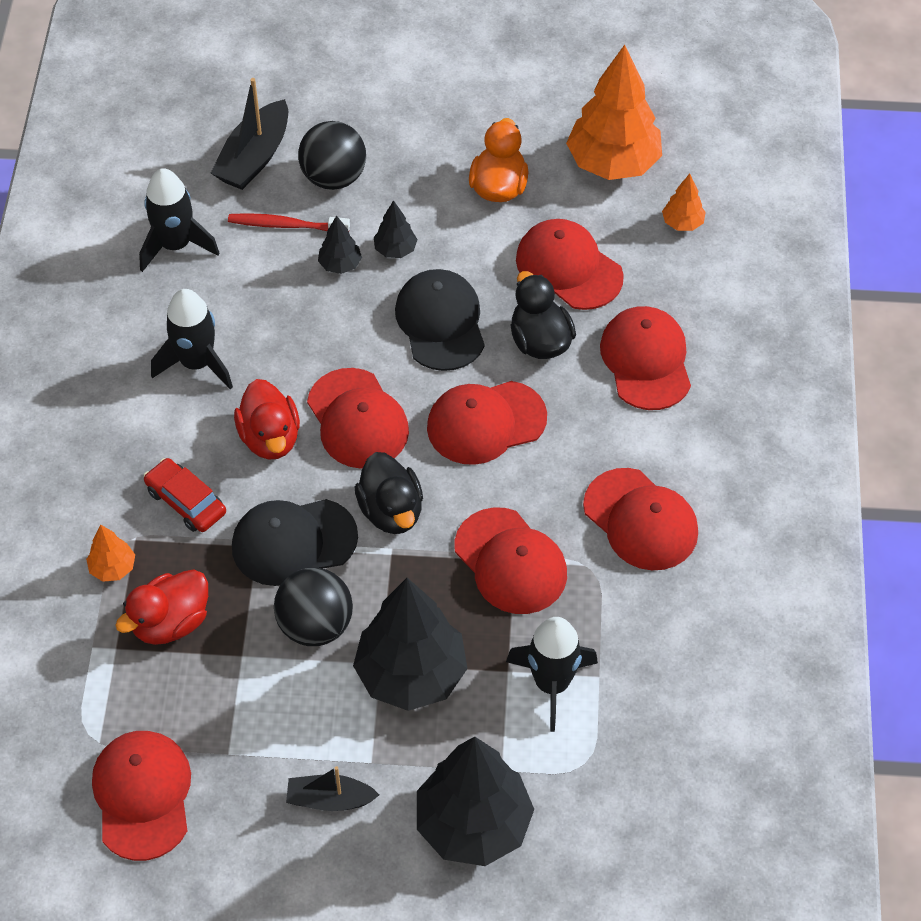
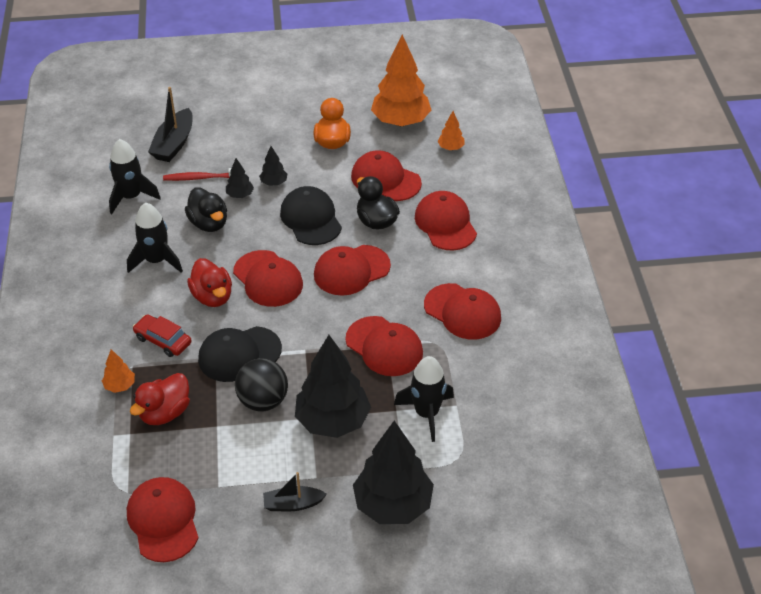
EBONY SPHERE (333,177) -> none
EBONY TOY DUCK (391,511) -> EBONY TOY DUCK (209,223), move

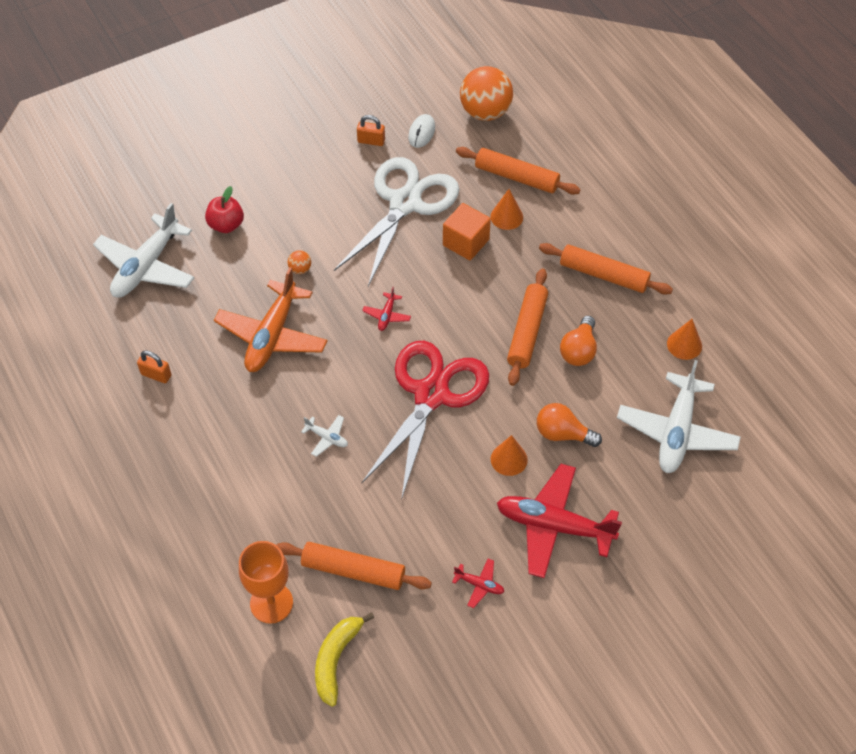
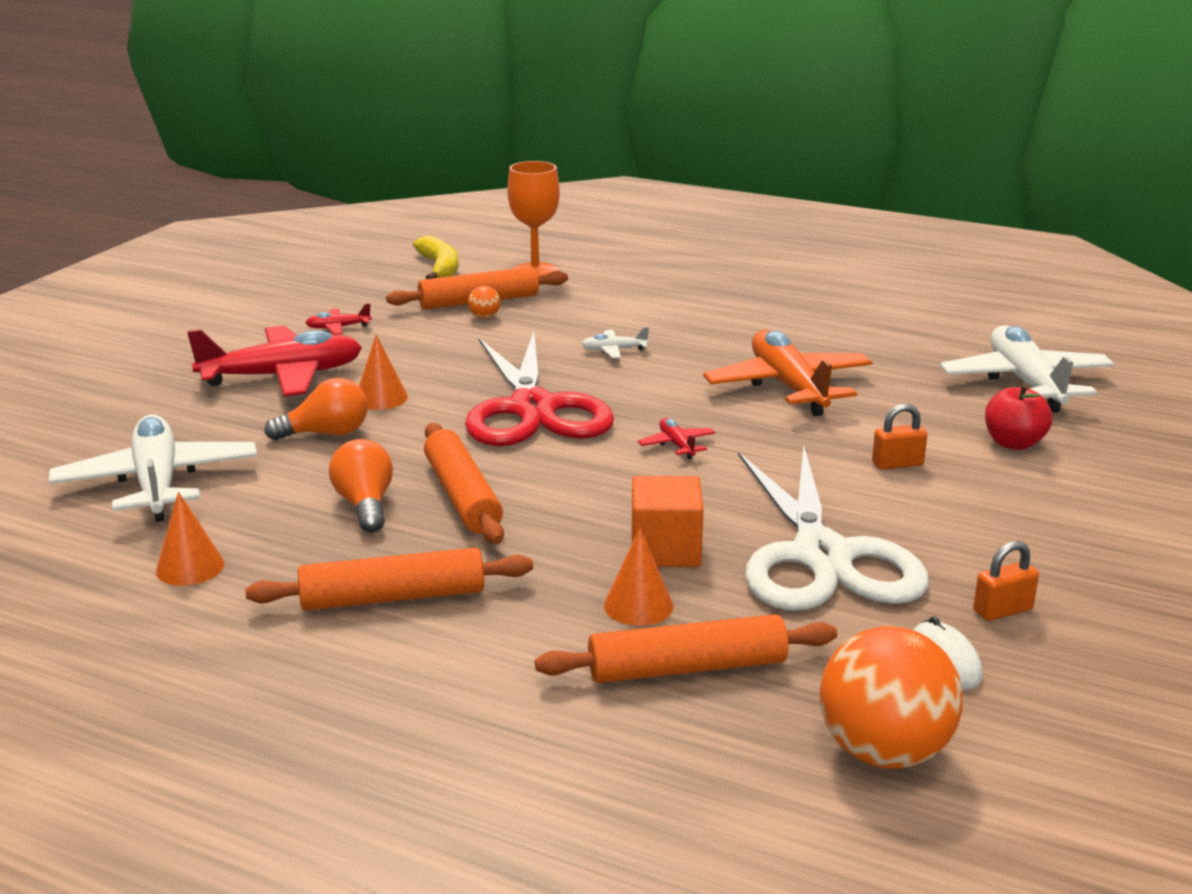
ORANGE SPHERE (300,269) -> ORANGE SPHERE (484,317), move
ORANGE PADLOCK (156,375) -> ORANGE PADLOCK (897,464), move

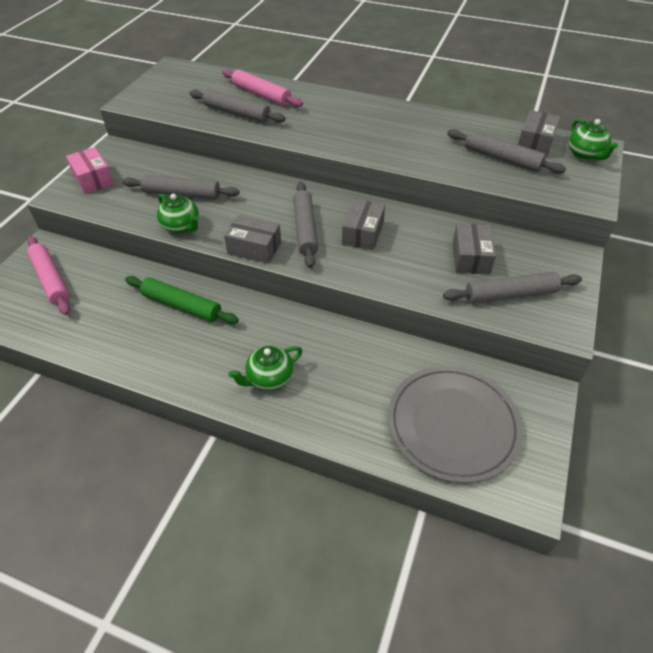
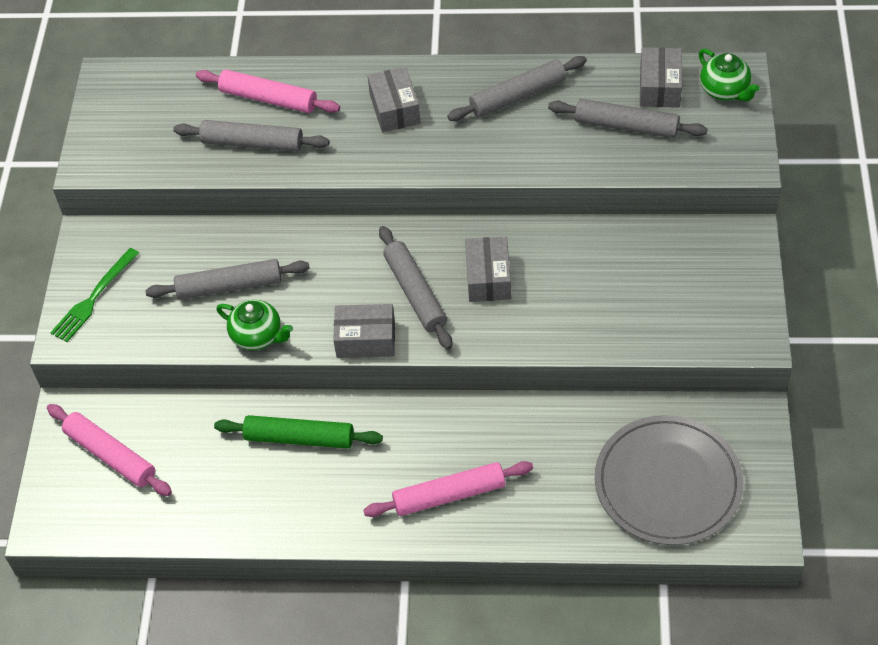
ROSE-PINK BOX (93,179) -> GREEN FORK (94,297)
GREY BOX (471,258) -> GREY BOX (395,109), move
GREY DOUGH ROLLER (510,294) -> GREY DOUGH ROLLER (518,96), move
GREEN CHINA TEAPOT (269,378) -> ROSE-PINK DOUGH ROLLER (449,495)

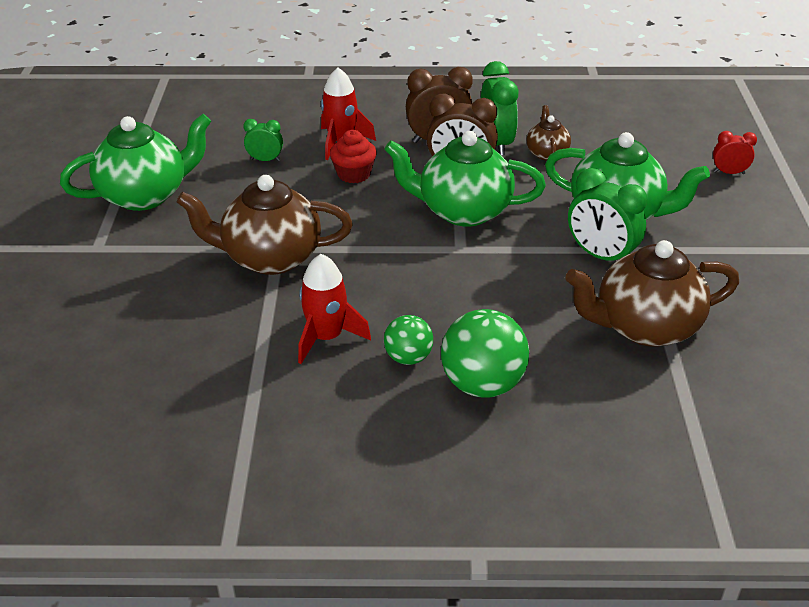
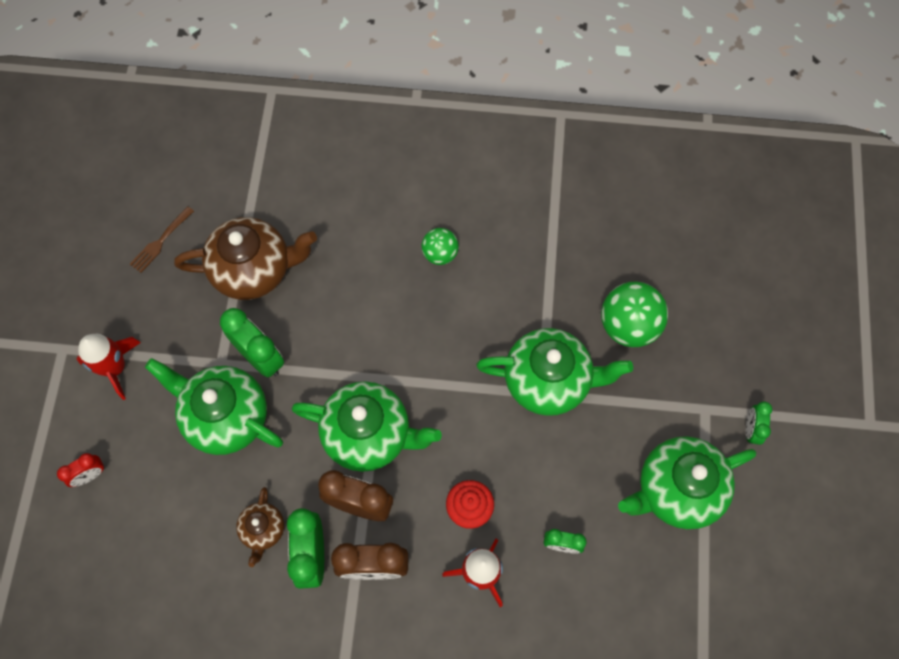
CRIMSON ALARM CLOCK (729,173) -> CRIMSON ALARM CLOCK (90,475), 45 degrees counterclockwise
RUSSET CHINA TEAPOT (270,258) -> GREEN CHINA TEAPOT (548,380)
CRIMSON ROCKET (326,337) -> CRIMSON ROCKET (115,368), move
GREEN SPHERE (482,384) -> GREEN SPHERE (628,325), move
none -> RUSSET FORK (160,241)
none -> GREEN ALARM CLOCK (751,429)

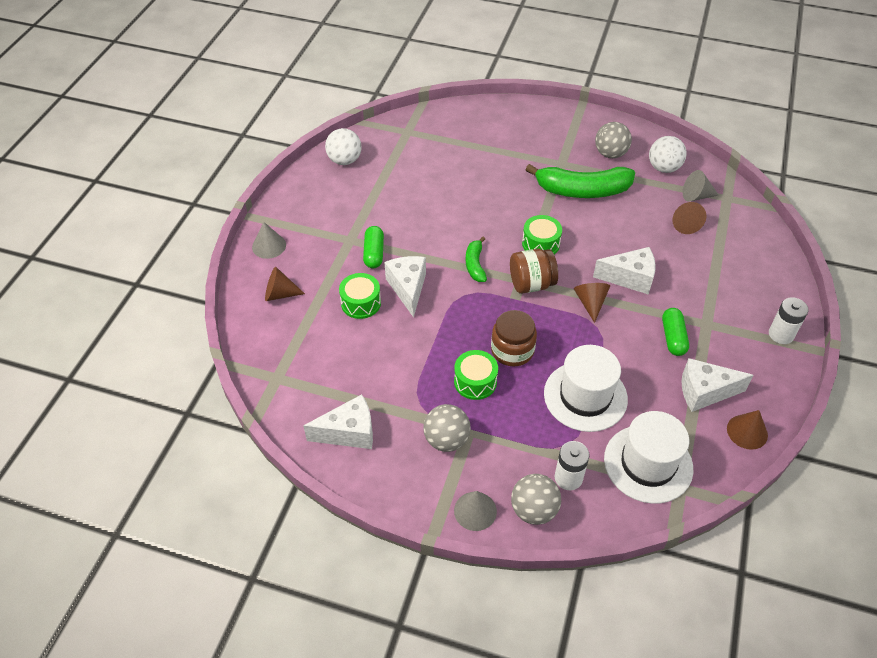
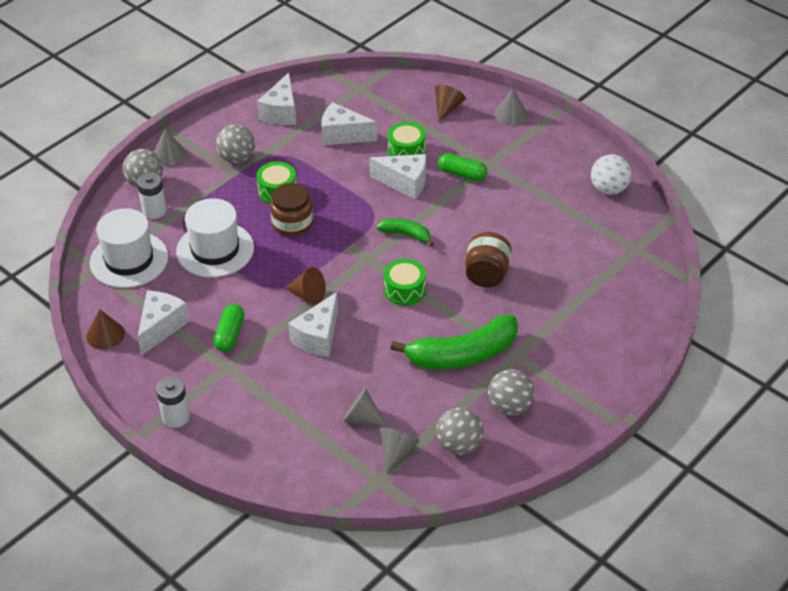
SNOW-WHITE SPHERE (663,168) -> GREY SPHERE (459,445)
GREEN BANANA (582,190) -> GREEN BANANA (462,354), 135 degrees counterclockwise
RUSSET CONE (684,224) -> GREY CONE (361,418)
RUSSET PRESERVE JAR (531,284) -> RUSSET PRESERVE JAR (486,274), move
GREEN CAPSULE (673,337) -> GREEN CAPSULE (230,334), 75 degrees clockwise
none -> SNOW-WHITE CHEESE (342,135)

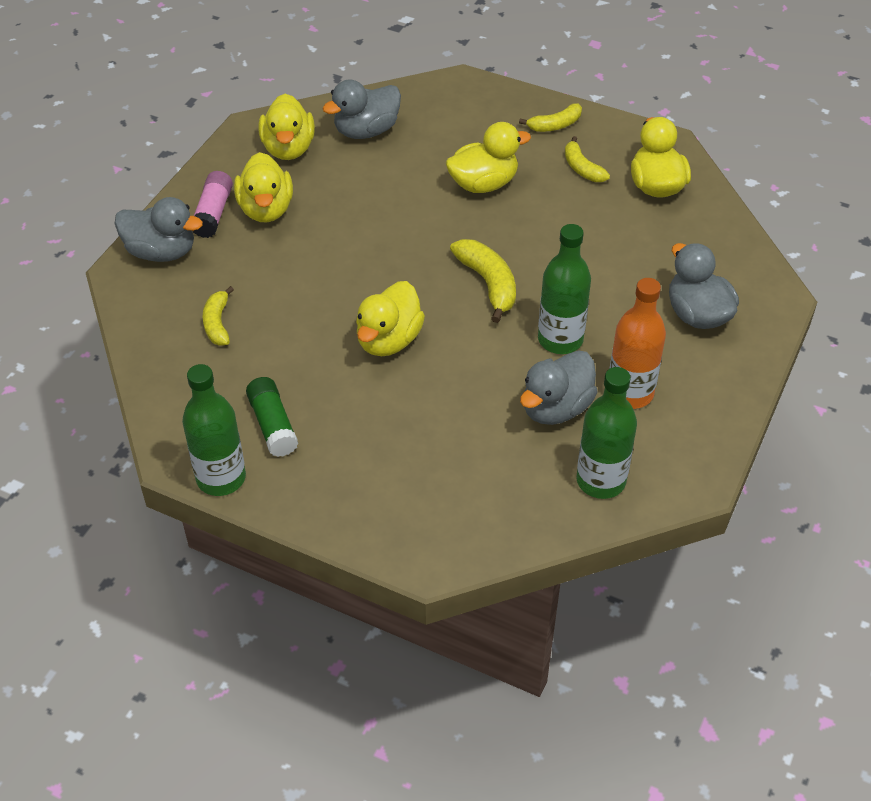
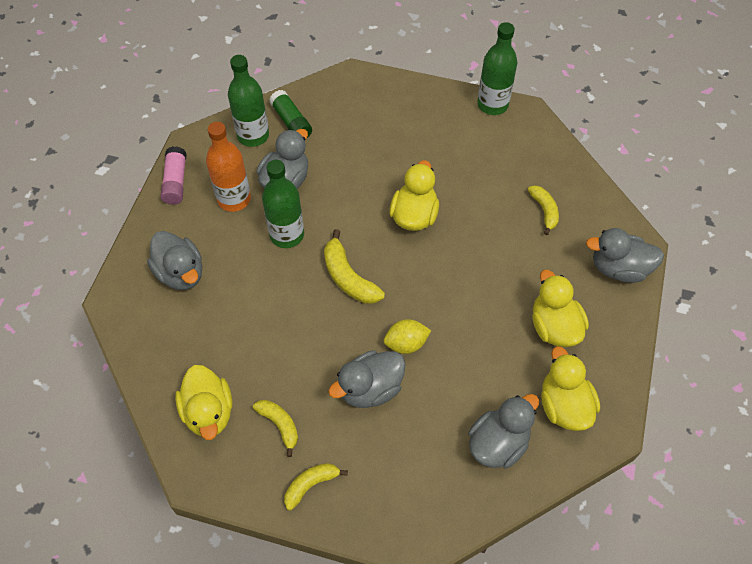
GOLDEN TOY DUCK (483,184) -> GREY TOY DUCK (370,389)
ROSE-PINK GLUE (213,213) -> ROSE-PINK GLUE (175,181), move
GREEN GLUE (273,425) -> GREEN GLUE (291,122), move
none -> GOLDEN CITRUS FRUIT (406,343)

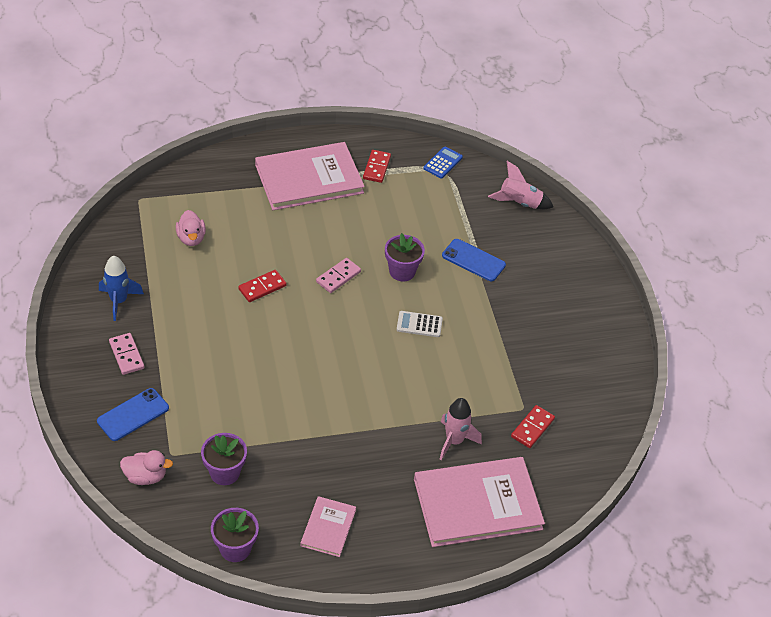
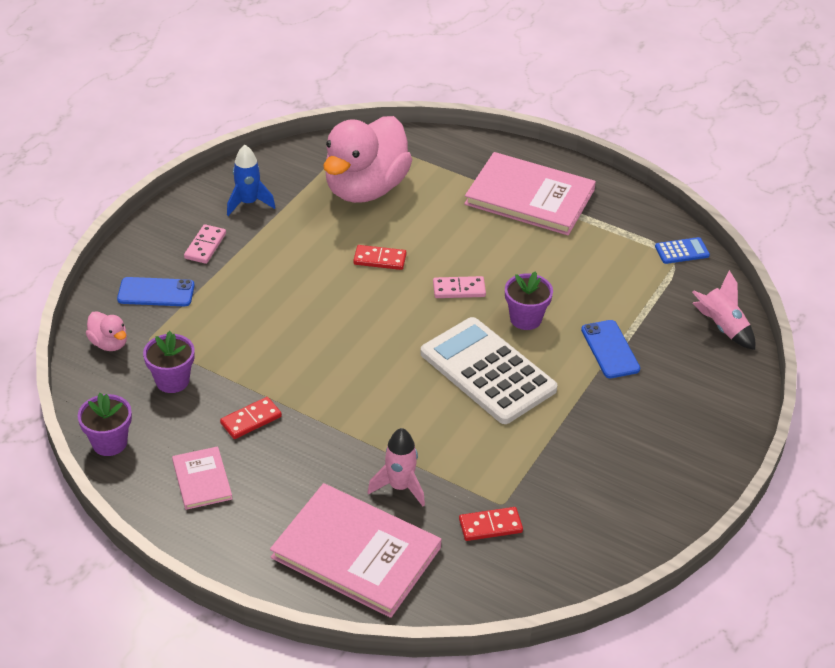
CRIMSON DOMINO TILE (377,168) -> CRIMSON DOMINO TILE (251,420), move
ROSE-PINK TOY DUCK (191,238) -> ROSE-PINK TOY DUCK (365,189), x2.41
SNOW-WHITE POCKET CALCULATOR (419,324) -> SNOW-WHITE POCKET CALCULATOR (487,371), x2.41
ROSE-PINK BOOK (328,528) -> ROSE-PINK BOOK (202,480), 75 degrees counterclockwise

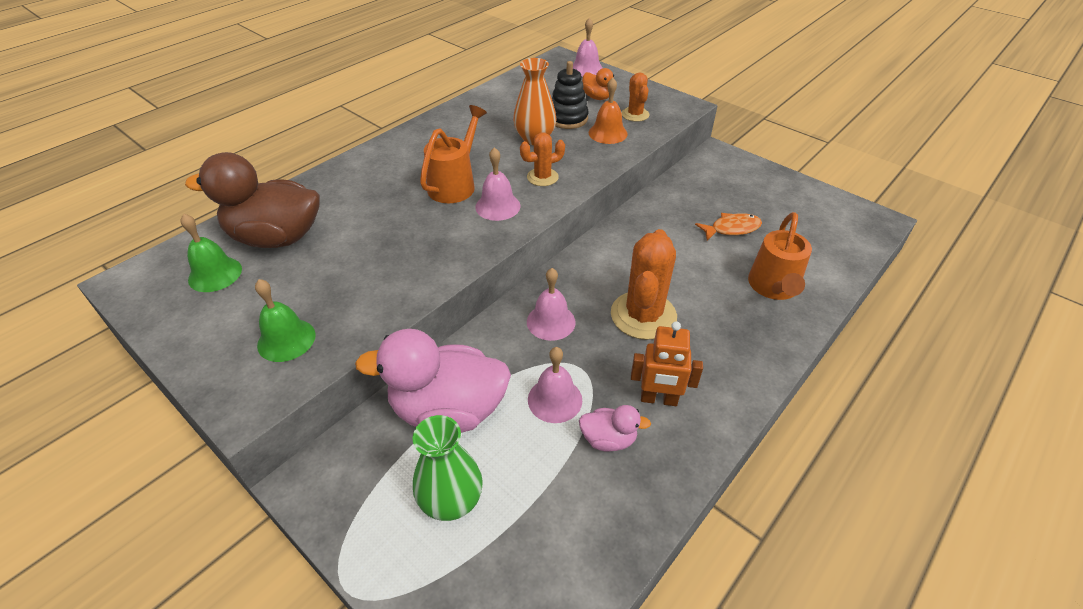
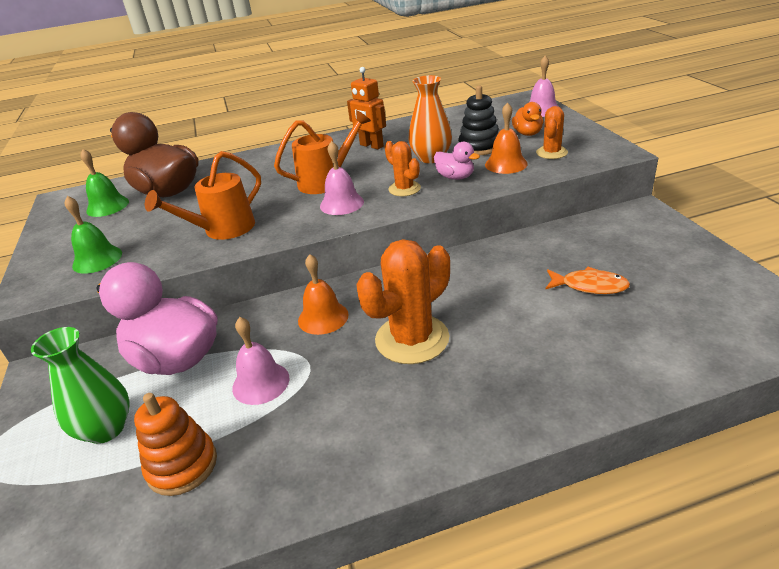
ORANGE CACTUS (542,177) -> ORANGE CACTUS (404,189), 45 degrees clockwise
ORANGE WATERING POT (773,288) -> ORANGE WATERING POT (222,230), move
ROSE-PINK SCHOOL BELL (551,322) -> ORANGE SCHOOL BELL (323,317)
ORANGE ROBOT (658,399) -> ORANGE ROBOT (371,146), move
ROSE-PINK TOY DUCK (608,439) -> ROSE-PINK TOY DUCK (455,177), move
none -> ORANGE STACKING RINGS (182,466)

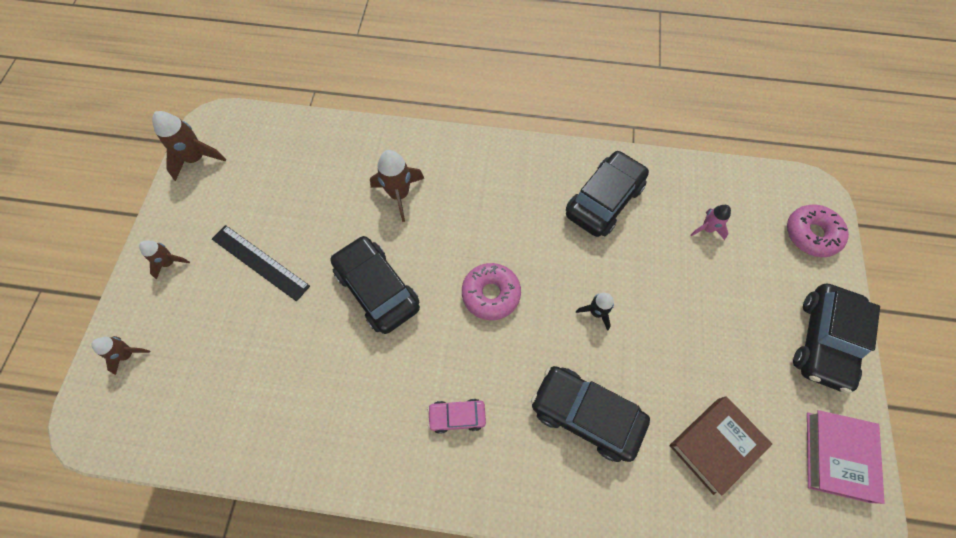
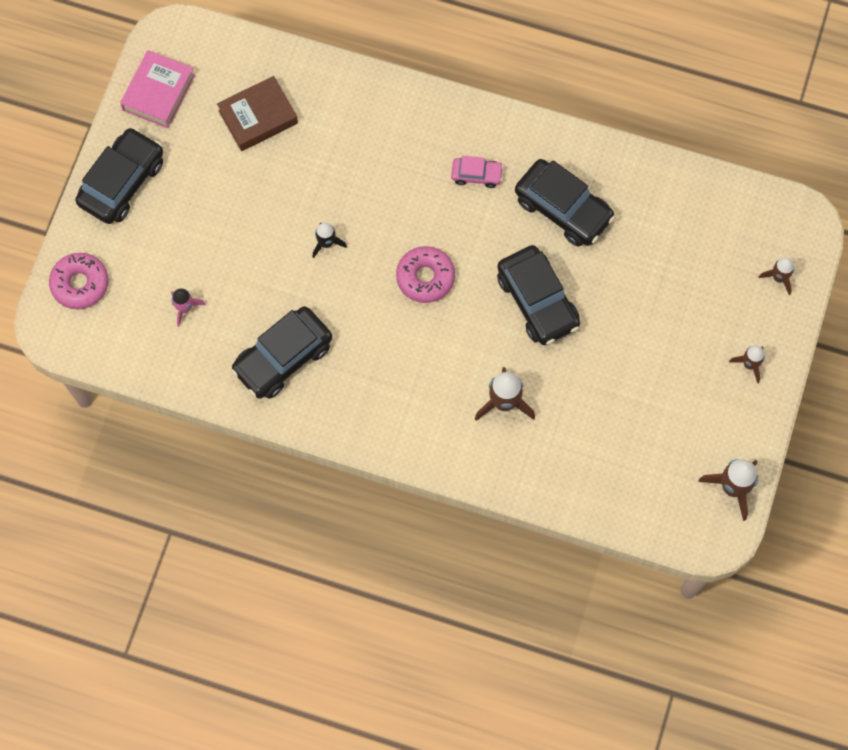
EBONY RULER (260,262) -> none
EBONY TOY CAR (585,414) -> EBONY TOY CAR (563,209), move

